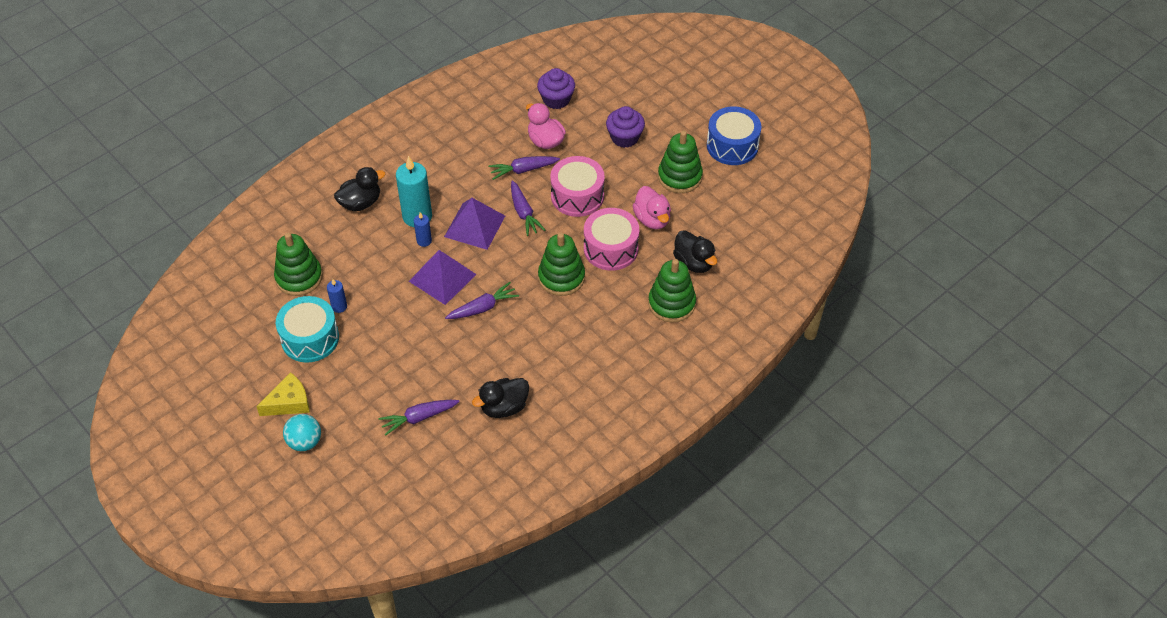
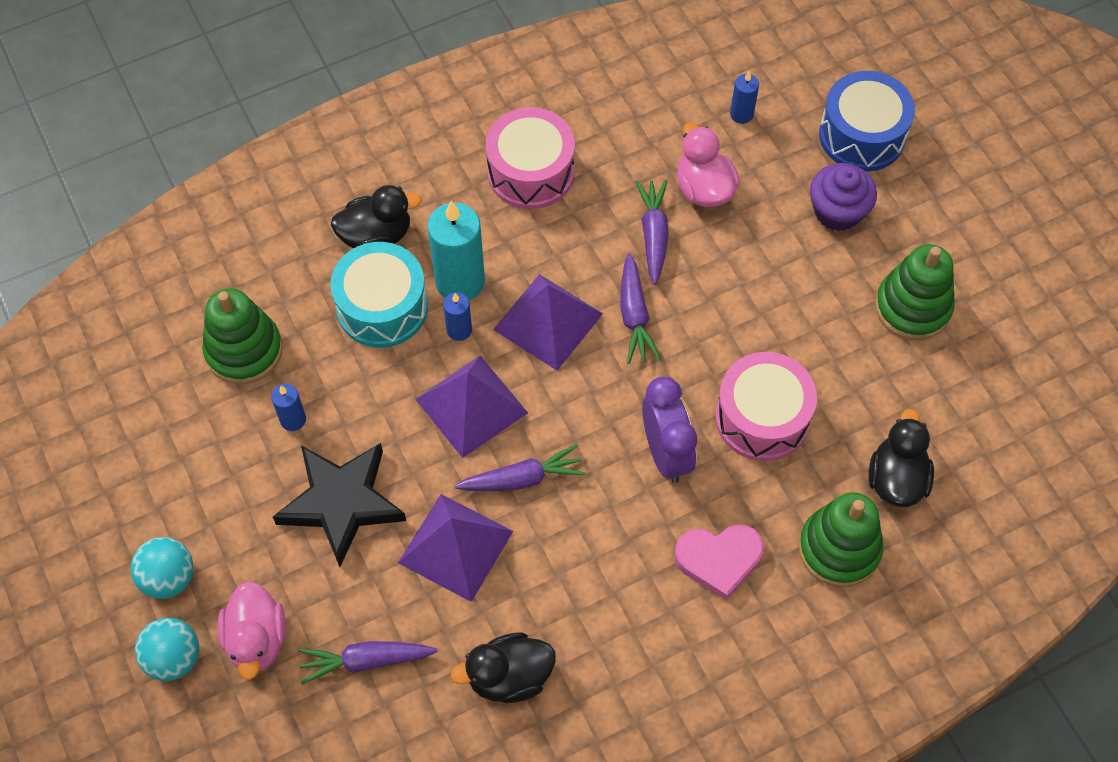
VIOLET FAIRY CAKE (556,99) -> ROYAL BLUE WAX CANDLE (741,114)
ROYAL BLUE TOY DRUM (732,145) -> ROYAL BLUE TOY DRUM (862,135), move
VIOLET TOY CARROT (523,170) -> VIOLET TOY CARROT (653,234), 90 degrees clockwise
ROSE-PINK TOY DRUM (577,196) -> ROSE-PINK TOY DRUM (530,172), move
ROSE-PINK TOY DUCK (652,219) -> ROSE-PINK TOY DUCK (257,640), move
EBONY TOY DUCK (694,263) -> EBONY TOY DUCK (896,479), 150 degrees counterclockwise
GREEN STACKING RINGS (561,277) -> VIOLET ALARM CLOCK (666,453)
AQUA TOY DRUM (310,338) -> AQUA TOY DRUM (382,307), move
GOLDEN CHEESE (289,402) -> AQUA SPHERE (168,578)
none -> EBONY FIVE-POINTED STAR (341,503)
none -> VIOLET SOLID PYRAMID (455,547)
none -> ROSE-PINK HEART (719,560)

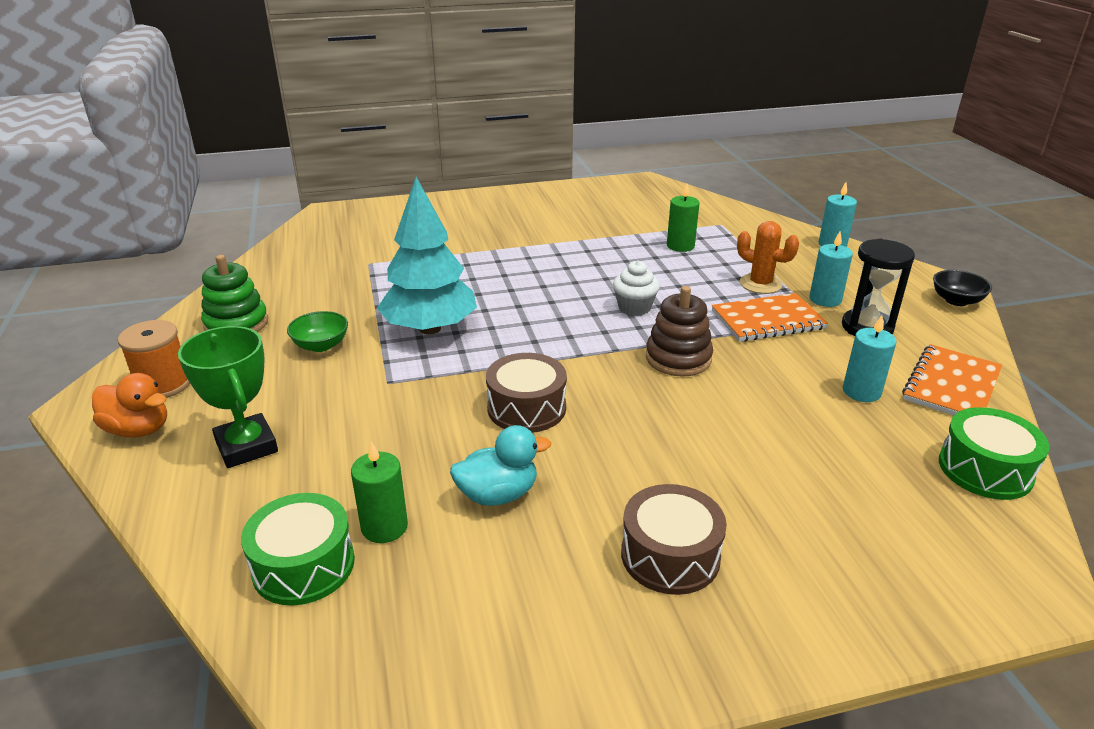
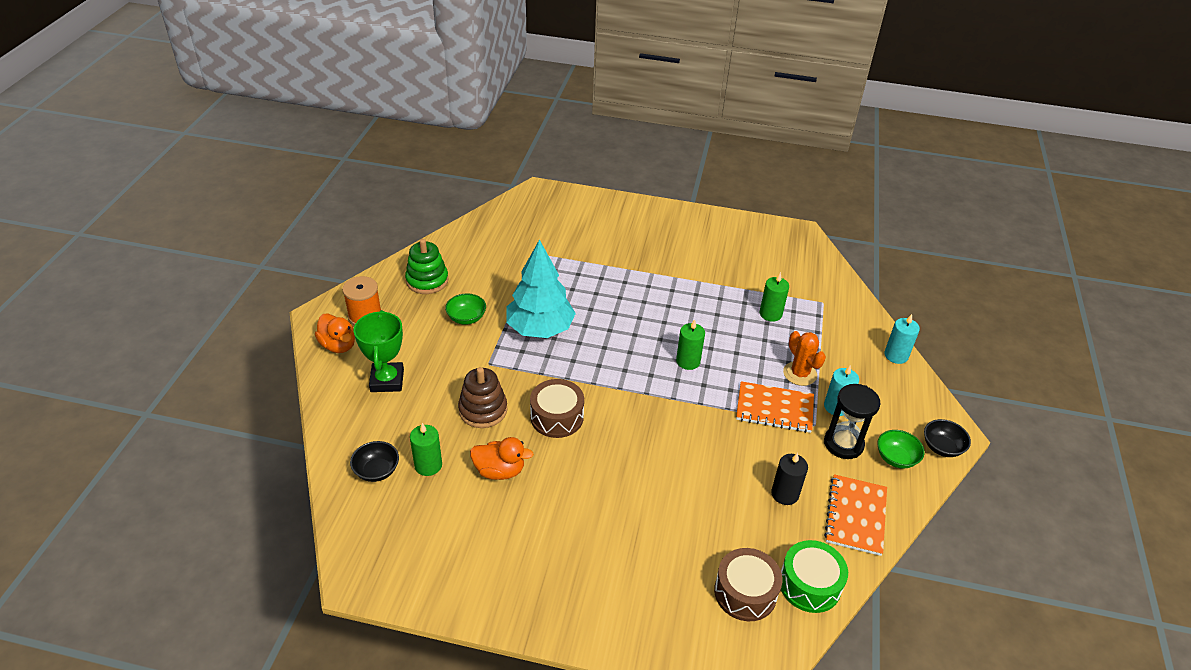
SNOW-WHITE FAIRY CAKE (634,307) -> GREEN WAX CANDLE (688,361)
RUSSET STACKING RINGS (678,358) -> RUSSET STACKING RINGS (483,410), move
AQUA WAX CANDLE (861,391) -> EBONY WAX CANDLE (785,494)
ORANGE NOTEPAD (951,385) -> ORANGE NOTEPAD (855,516), 45 degrees counterclockwise
AQUA TOY DUCK (498,494) -> ORANGE TOY DUCK (499,471)
RUSSET TOY DRUM (670,555) -> RUSSET TOY DRUM (745,592), move
GREEN TOY DRUM (303,565) -> EBONY DEEP DISH (377,471)
none -> GREEN DEEP DISH (896,458)

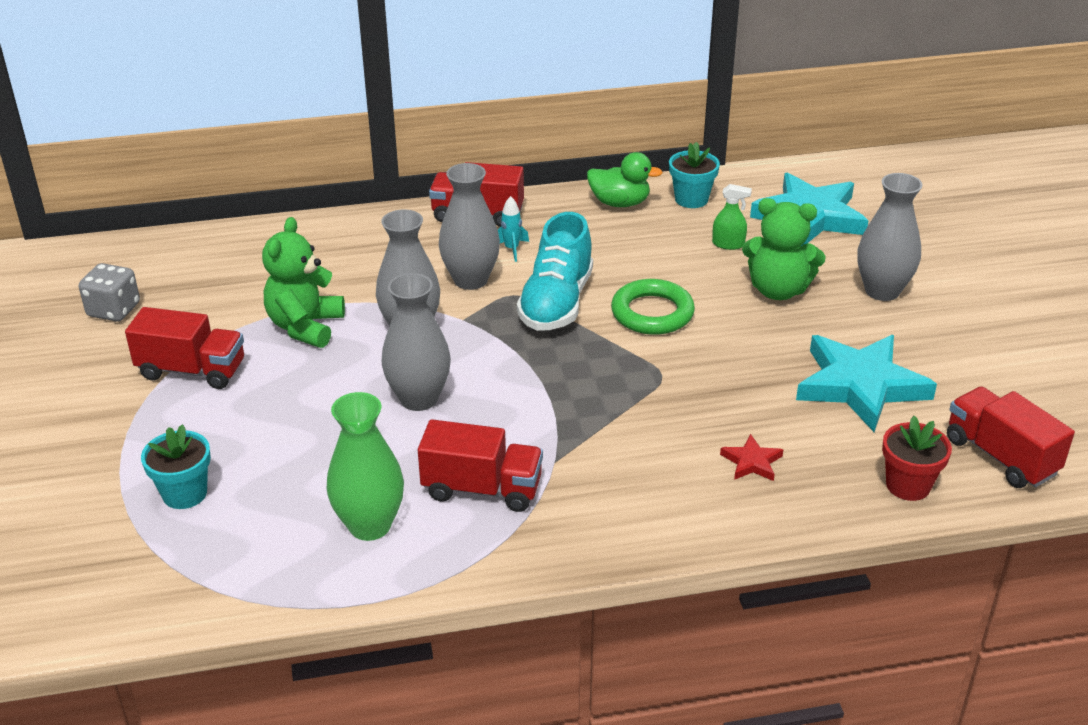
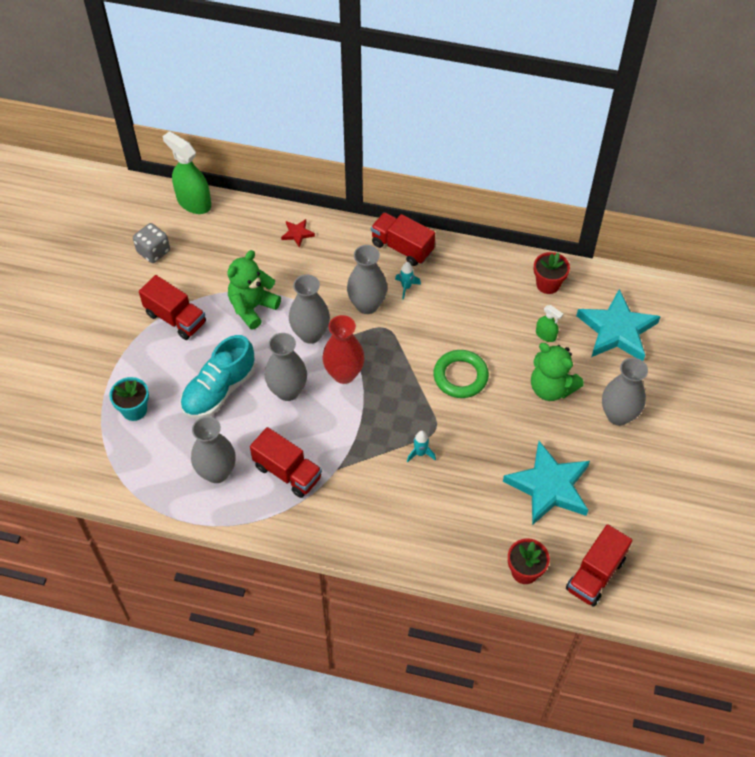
AQUA FLOWER POT (691,199) -> CRIMSON FLOWER POT (548,284)
GREEN TOY DUCK (620,203) -> none
AQUA LACE-UP SHOE (556,303) -> AQUA LACE-UP SHOE (219,390), move
CRIMSON TRUCK (1000,456) -> CRIMSON TRUCK (595,574), 135 degrees counterclockwise
GREEN FLOWER VASE (370,525) -> GREY FLOWER VASE (217,472)
CRIMSON FIVE-POINTED STAR (751,462) -> CRIMSON FIVE-POINTED STAR (297,234), move
none -> GREEN SPRAYER (193,202)
none -> CRIMSON FLOWER VASE (344,374)
none -> AQUA ROCKET (420,453)

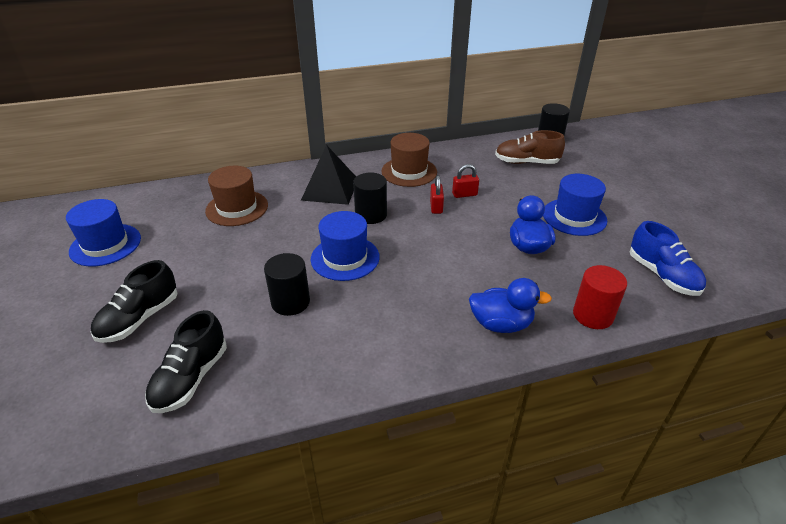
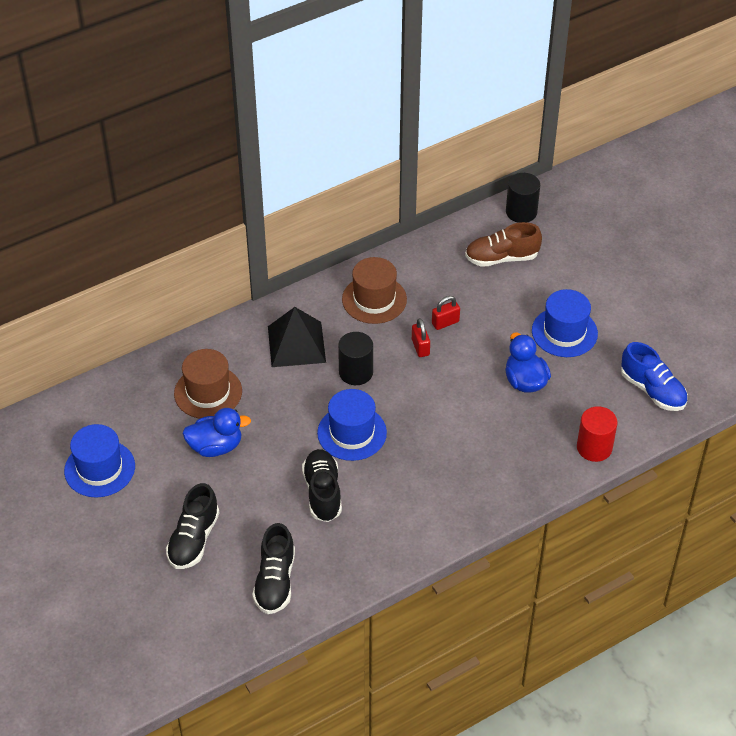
EBONY CYLINDER (290,302) -> EBONY LACE-UP SHOE (322,493)
ROYAL BLUE TOY DUCK (501,324) -> ROYAL BLUE TOY DUCK (216,446), move

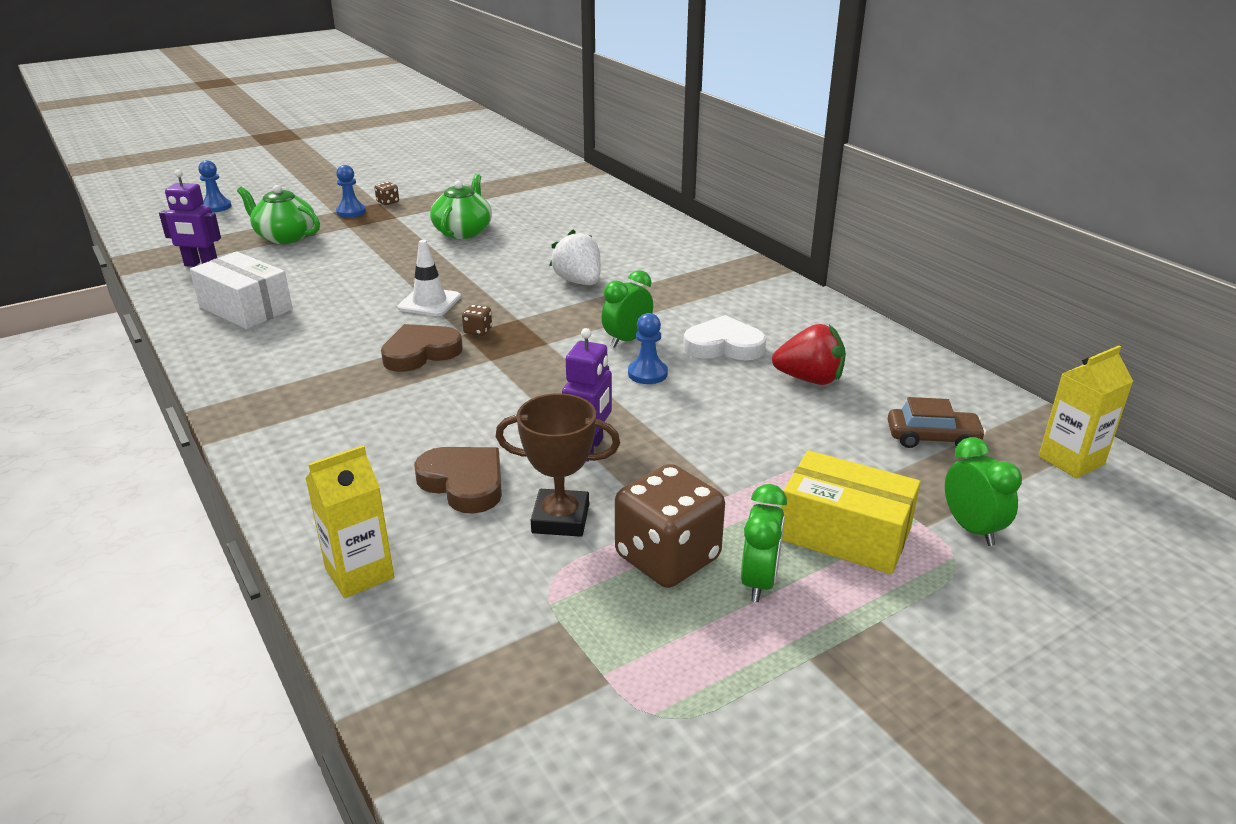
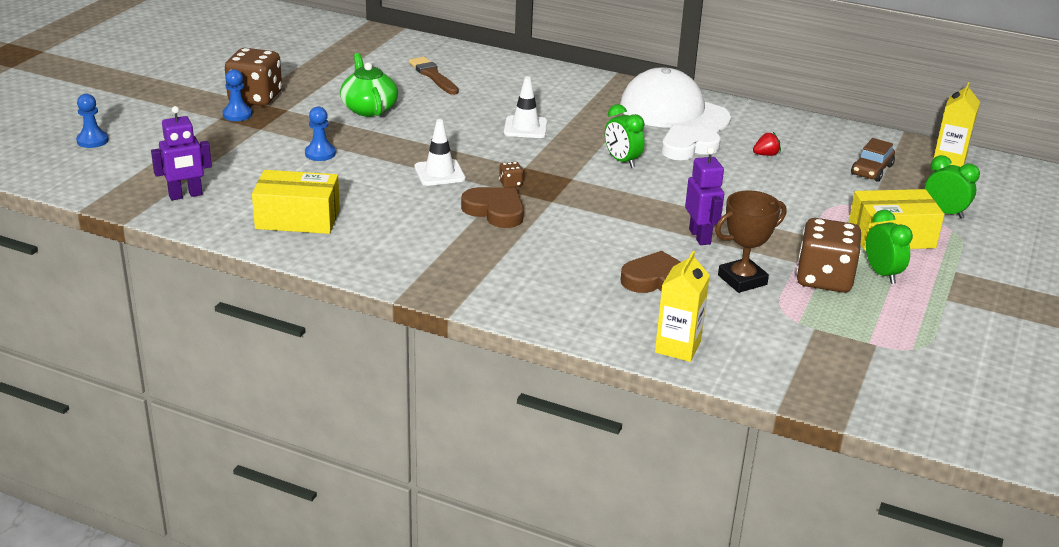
RUSSET GAME DIE (388,202) -> RUSSET GAME DIE (255,98), x2.46
GREEN CHINA TEAPOT (285,237) -> none
SNOW-WHITE BERRY (579,282) -> SNOW-WHITE TRAFFIC CONE (525,127)
SNOW-WHITE BOX (246,308) -> GOLDEN BOX (298,218)
GREEN ALARM CLOCK (627,340) -> GREEN ALARM CLOCK (622,161), 45 degrees counterclockwise
ROYAL BLUE GAME PAWN (647,374) -> ROYAL BLUE GAME PAWN (320,153), move
RUSSET HEART (420,352) -> RUSSET HEART (495,211), 105 degrees clockwise
CRIMSON BERRY (809,379) -> CRIMSON BERRY (765,155), x0.53
RUSSET TOY CAR (932,438) -> RUSSET TOY CAR (871,170), 150 degrees clockwise
none -> RUSSET BRUSH (433,75)
none -> SNOW-WHITE PEAKED CAP (673,112)

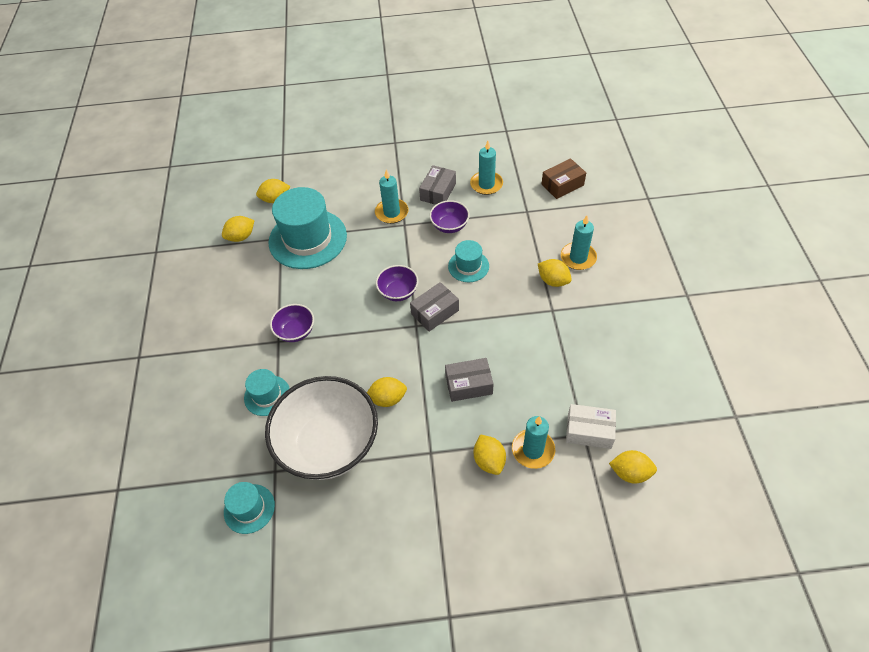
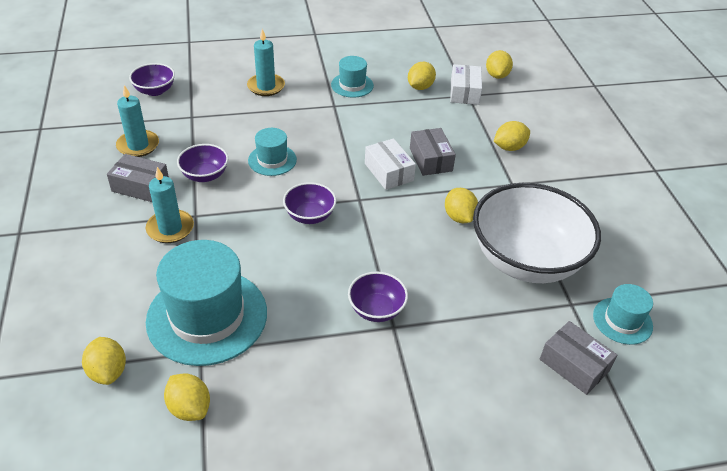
RUSSET BOX (562,185) -> VIOLET DEEP DISH (155,91)
GOLDEN CITRUS FRUIT (553,281) -> GOLDEN CITRUS FRUIT (420,87), move
GREY BOX (435,312) -> GREY BOX (574,365), move
AQUA HAT (267,395) -> AQUA HAT (352,85), move
AQUA WAX CANDLE (533,450) -> none
none -> SNOW-WHITE BOX (389,172)

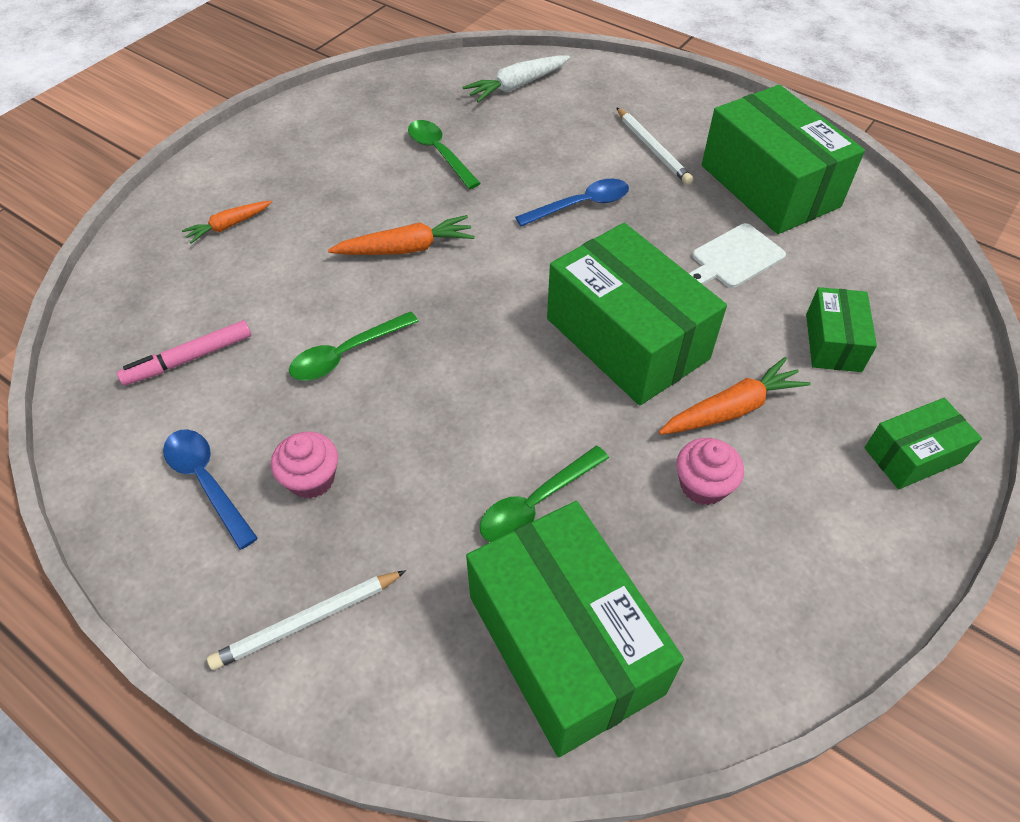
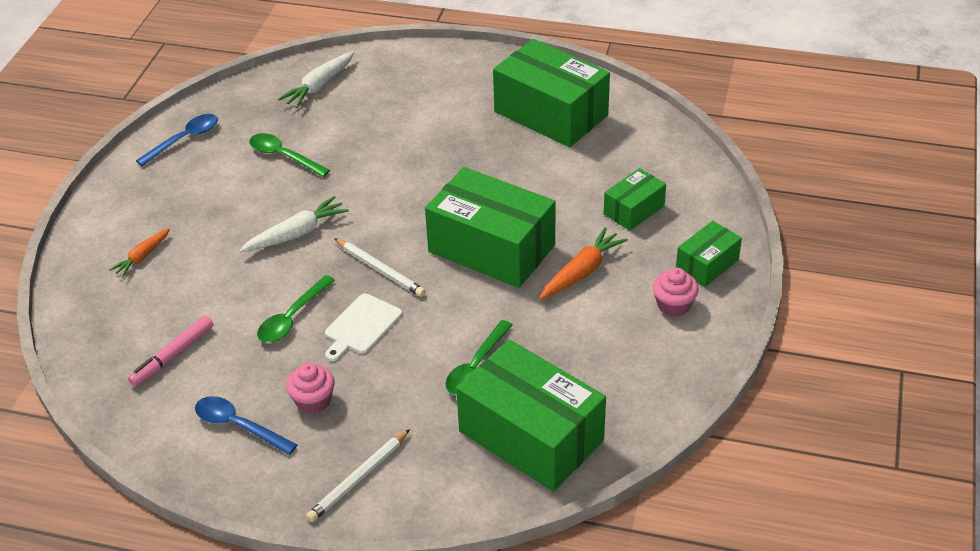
SNOW-WHITE PENCIL (652,149) -> SNOW-WHITE PENCIL (380,270), move
ROYAL BLUE TEASPOON (581,205) -> ROYAL BLUE TEASPOON (185,139), move
ORANGE TOY CARROT (406,248) -> SNOW-WHITE TOY CARROT (296,234)
SNOW-WHITE BREAD BOARD (735,257) -> SNOW-WHITE BREAD BOARD (361,326), move
GREEN BOX (833,342) -> GREEN BOX (634,210), 60 degrees clockwise
ROSE-PINK FAIRY CAKE (703,485) -> ROSE-PINK FAIRY CAKE (673,305), move

